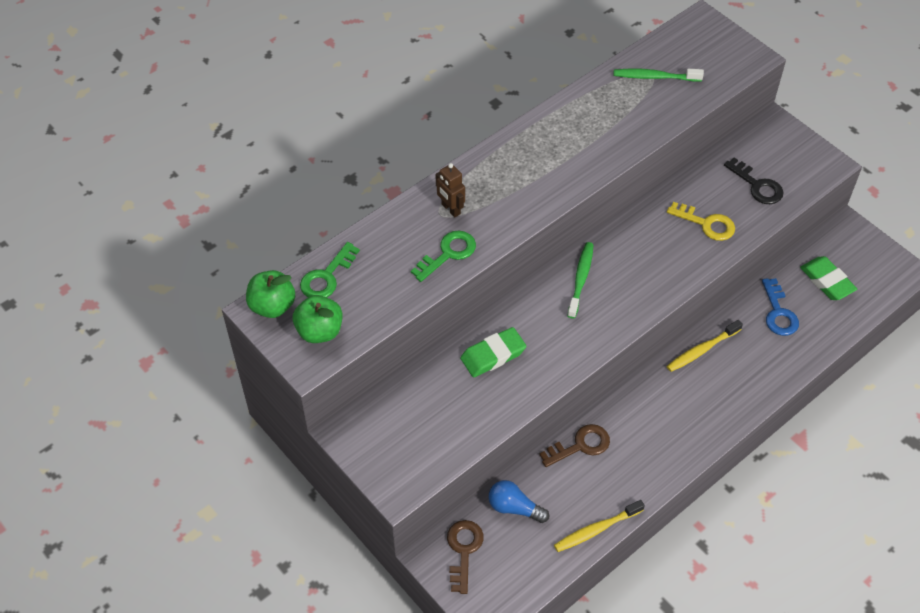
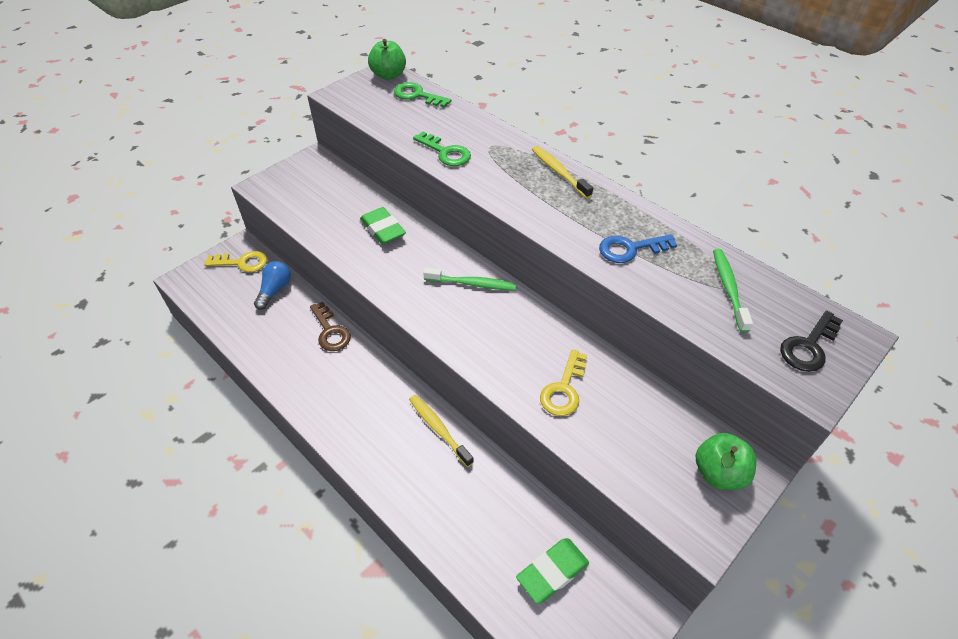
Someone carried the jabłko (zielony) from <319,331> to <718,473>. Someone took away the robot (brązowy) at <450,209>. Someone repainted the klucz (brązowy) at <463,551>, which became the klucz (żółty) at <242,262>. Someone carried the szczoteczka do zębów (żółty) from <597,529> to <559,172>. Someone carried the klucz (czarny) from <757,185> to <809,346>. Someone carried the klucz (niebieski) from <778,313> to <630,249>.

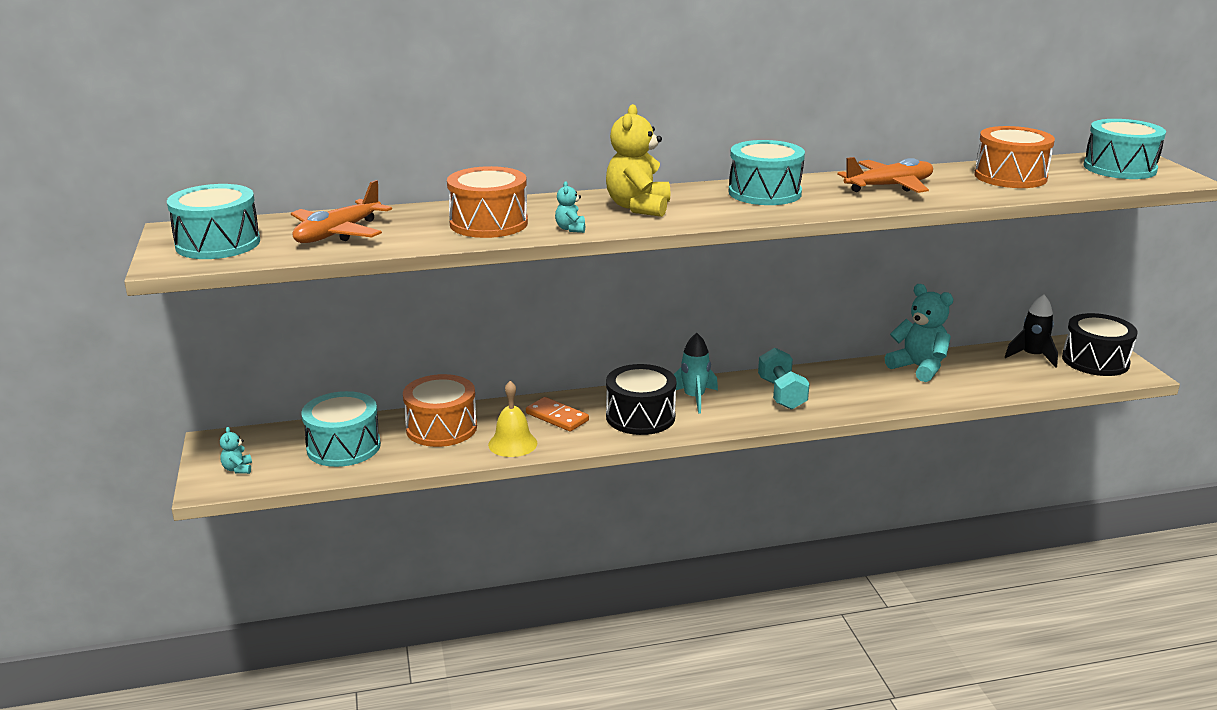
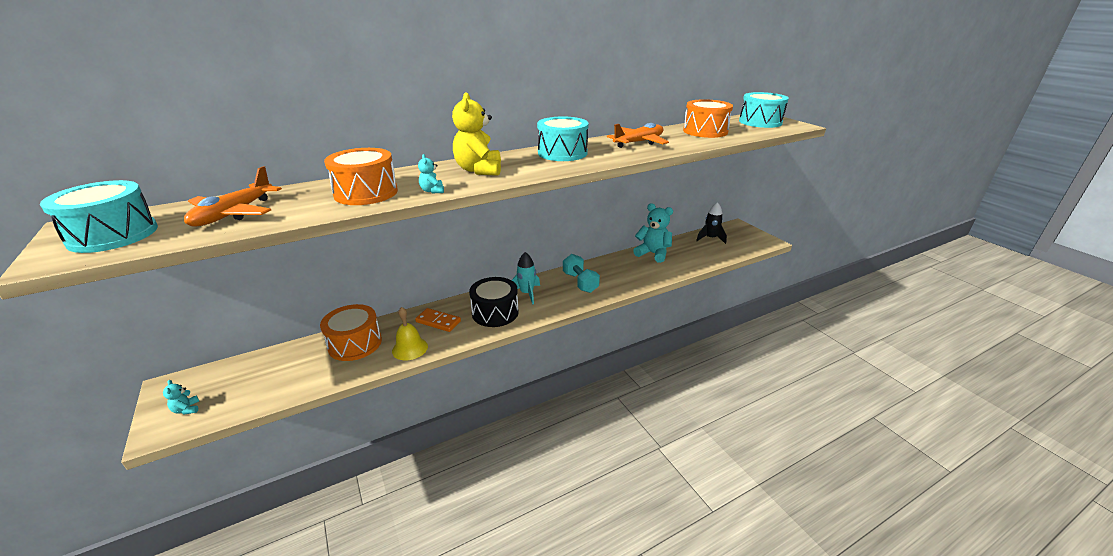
Someone took away the bęben (turkusowy) at <343,447>. Someone took away the bęben (czarny) at <1095,361>.

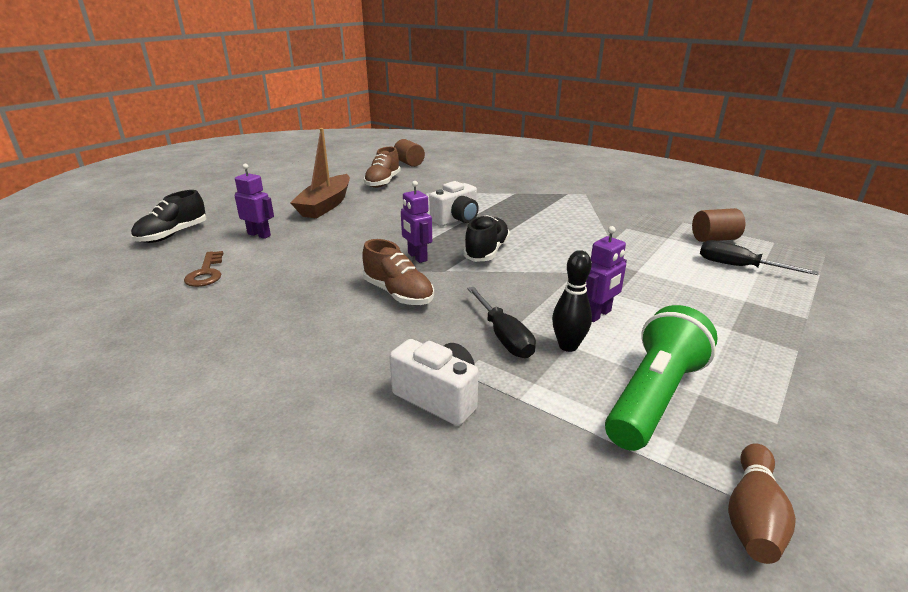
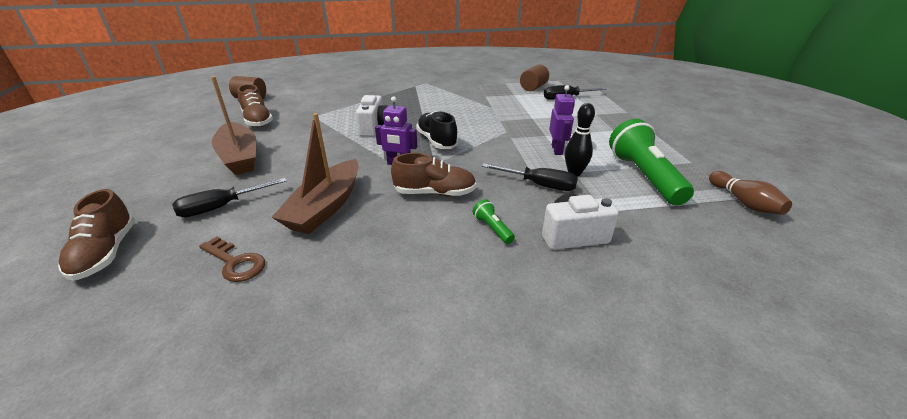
Someone repainted the but (czarny) at <173,235>, which became the but (brązowy) at <106,253>. Someone swapped the robot (fioletowy) at <259,235> for the śrubokręt (czarny) at <221,207>. Someone put down the łódka (brązowy) at <325,207>. Someone put down the latarka (zielony) at <492,228>.

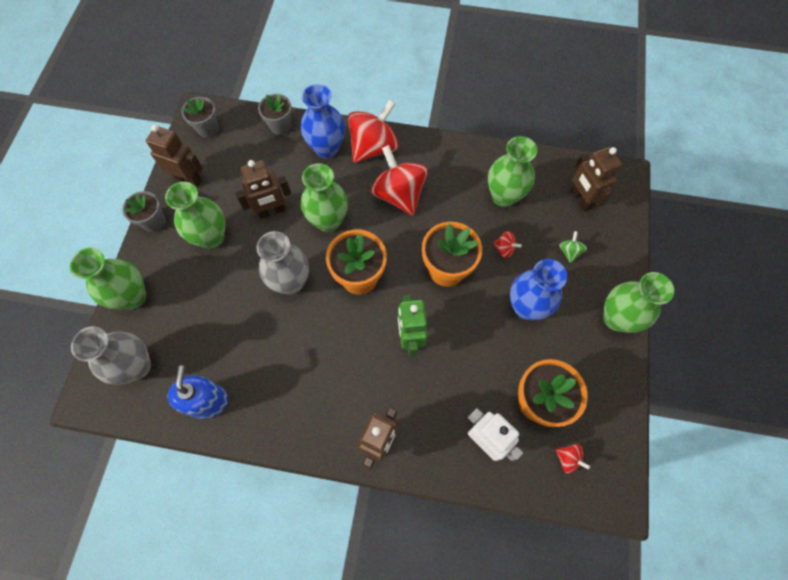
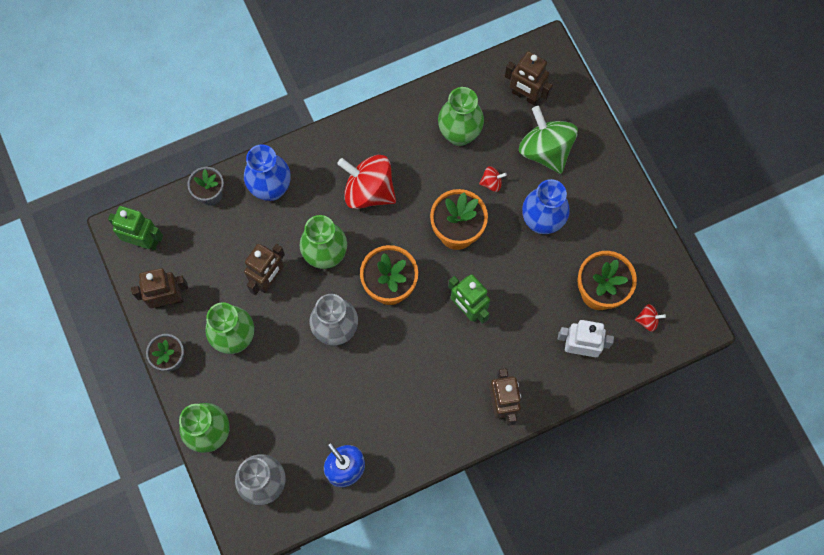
Someone swapped the doniczka (szary) at <208,129> for the robot (zielony) at <144,241>. Someone took away the bączek (czerwony) at <373,147>. Someone scaled the bączek (zielony) at <569,252> by 2.32. Someone took away the wazon (zielony) at <616,318>.

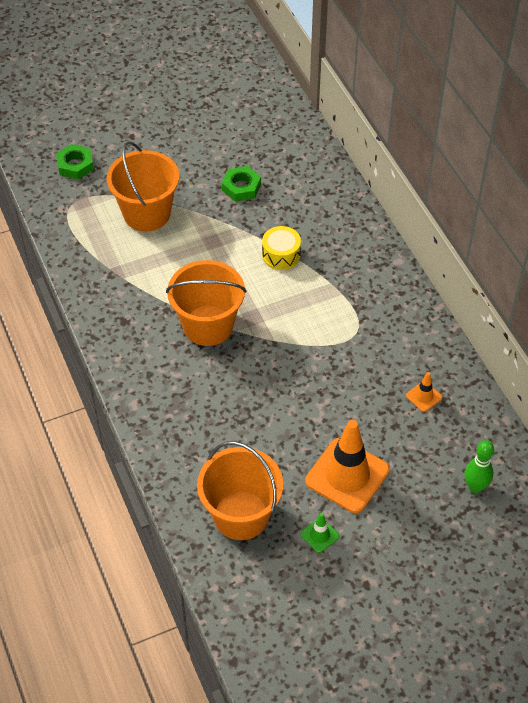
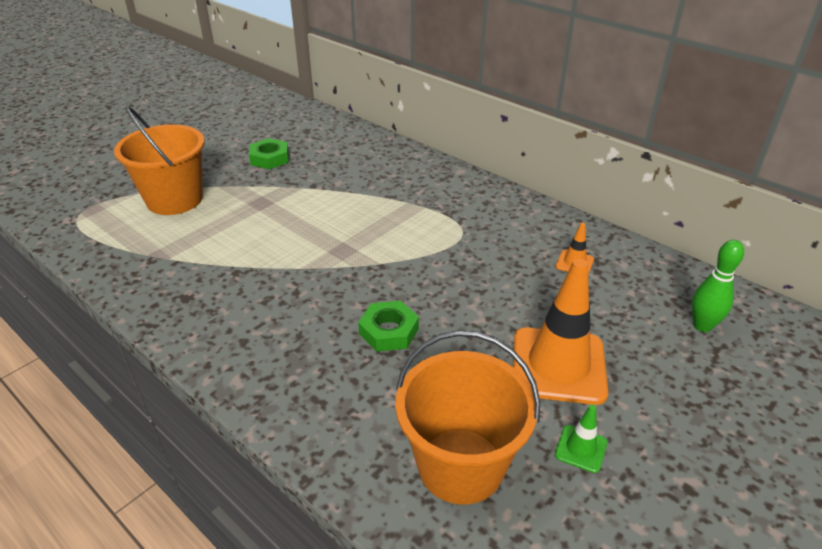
Someone carried the nakrętka (zielony) from <75,165> to <389,331>. Someone took away the wiadro (pomarańczowy) at <208,325>. Someone took away the bęben (żółty) at <281,255>.

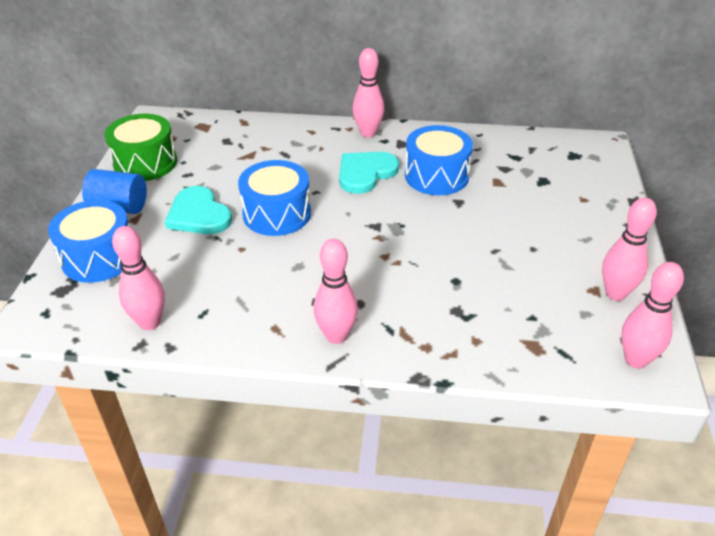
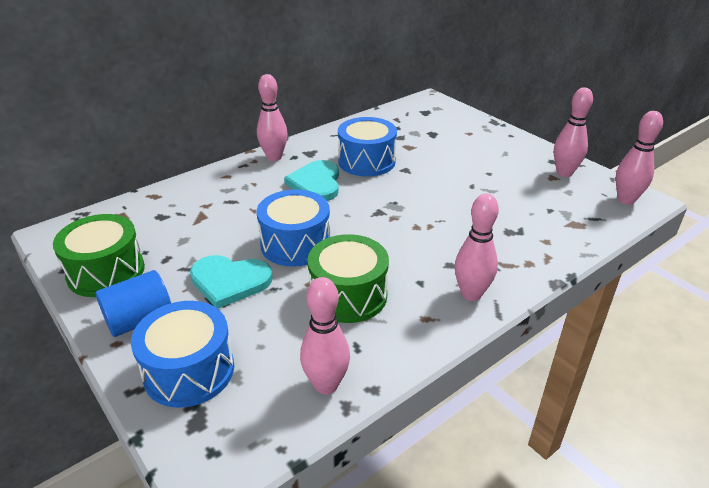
Someone put down the bęben (zielony) at <348,295>.

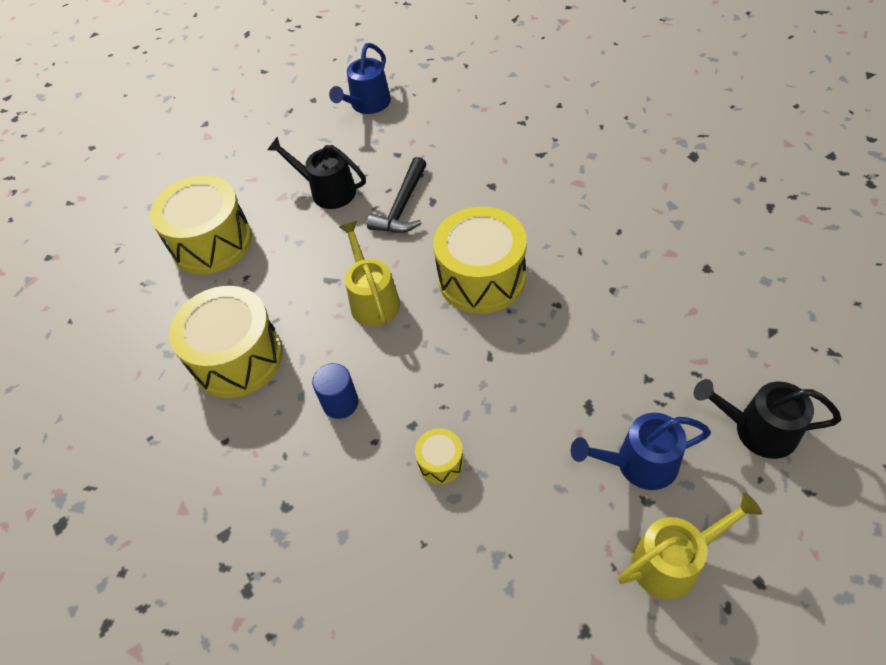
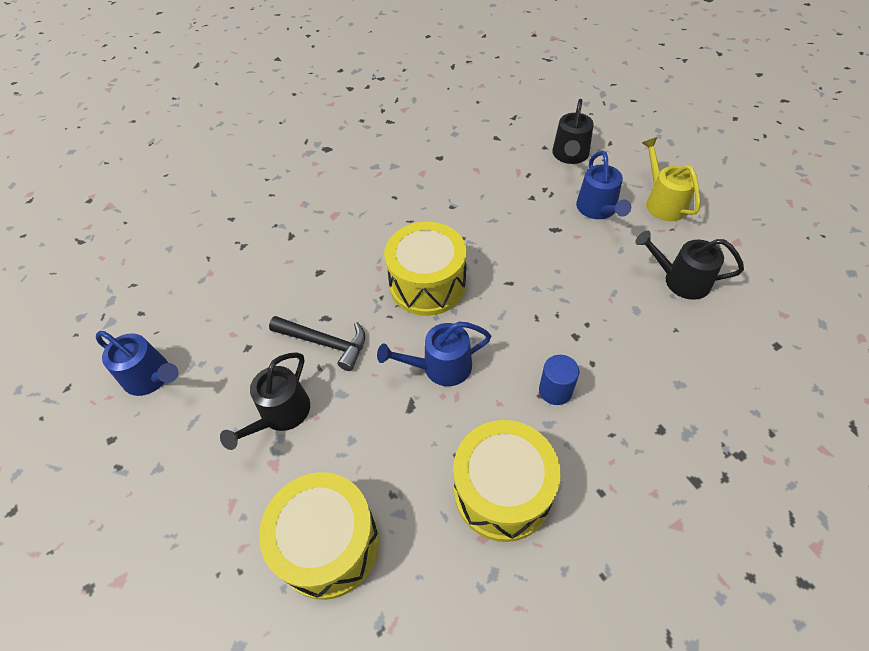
Someone repainted the konewka (żółty) at <373,299>, which became the konewka (niebieski) at <440,367>. Someone took away the bęben (żółty) at <441,462>. Someone put down the konewka (czarny) at <681,280>.

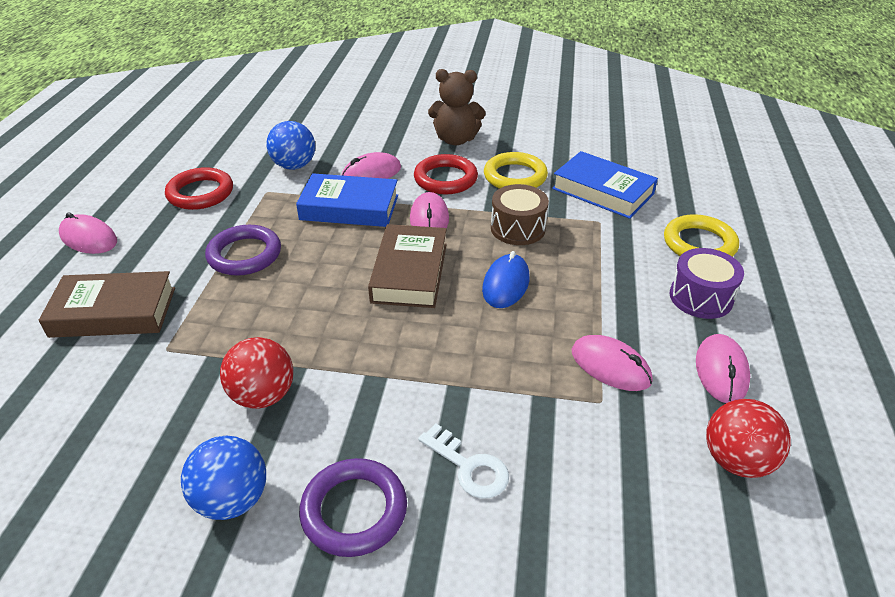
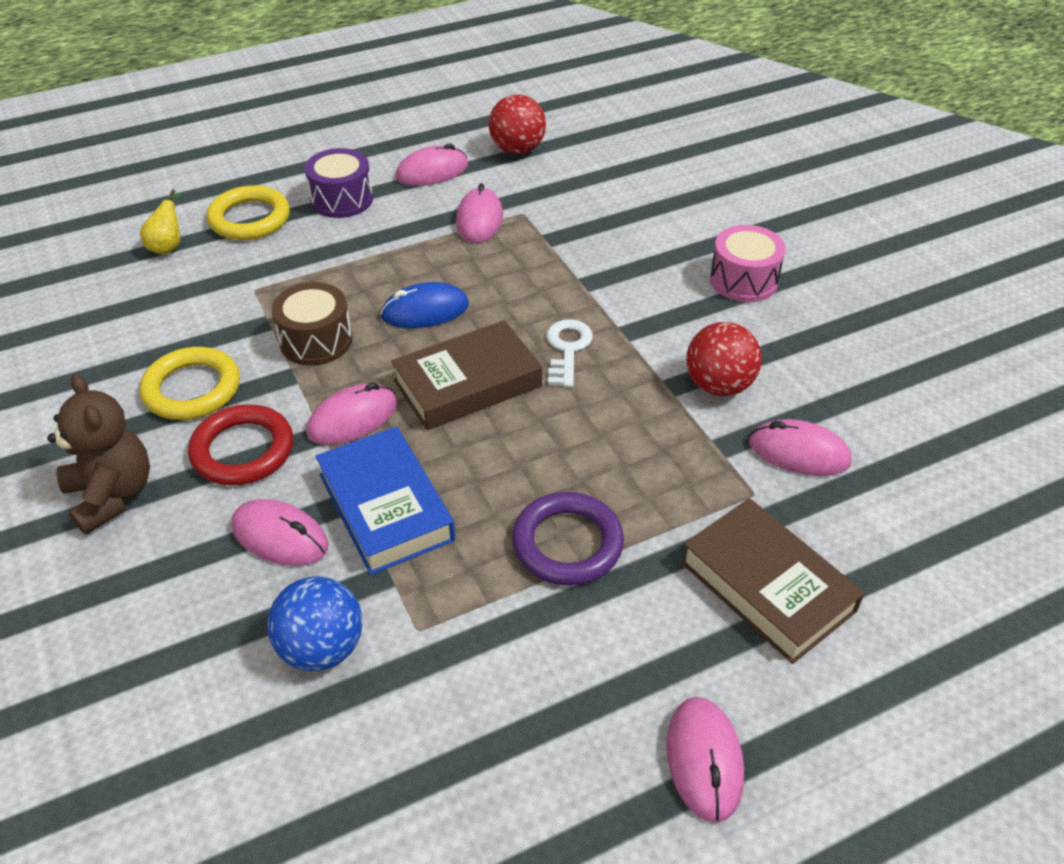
Someone took away the pierścień (czerwony) at <200,193>. Someone took away the piłka (niebieski) at <232,499>. Someone swapped the pierścień (fioletowy) at <354,510> for the bęben (różowy) at <743,280>. Someone carried the klucz (biały) from <469,467> to <567,349>. Someone took away the książka (niebieski) at <603,191>. Someone put down the gruszka (żółty) at <168,246>. Someone put down the myszka (różowy) at <799,452>.

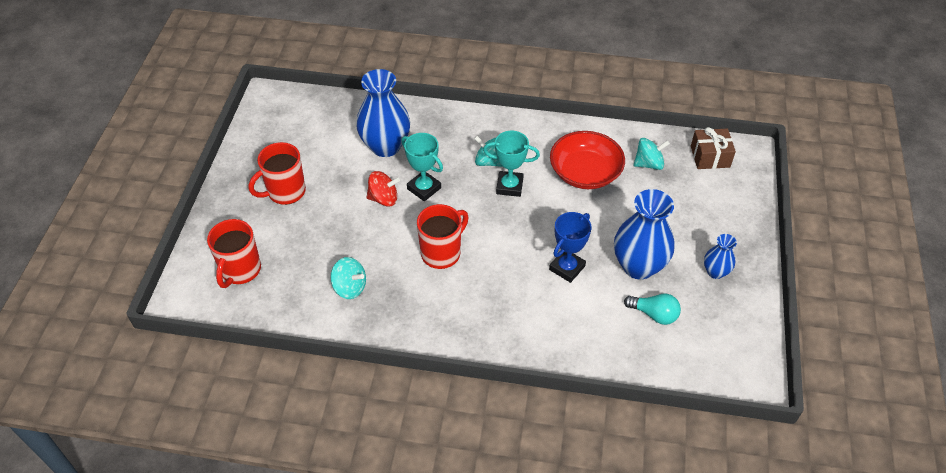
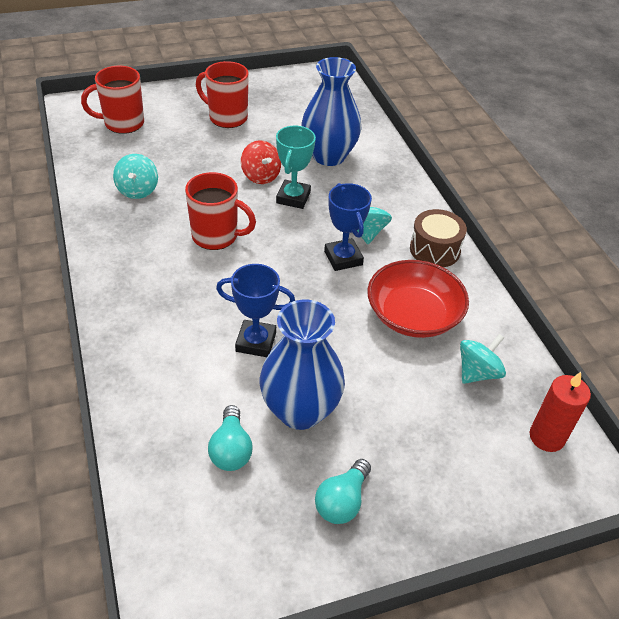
Someone repainted the puchar (turkusowy) at <509,186>, which became the puchar (niebieski) at <343,258>. Someone rotated the bączek (turkusowy) at <648,164> by 90 degrees counterclockwise. Someone swapped the prezent (brązowy) at <710,156> for the świeca (czerwony) at <547,437>. Someone swapped the wazon (niebieski) at <715,272> for the żarówka (turkusowy) at <342,501>. Someone put down the bęben (brązowy) at <435,250>.

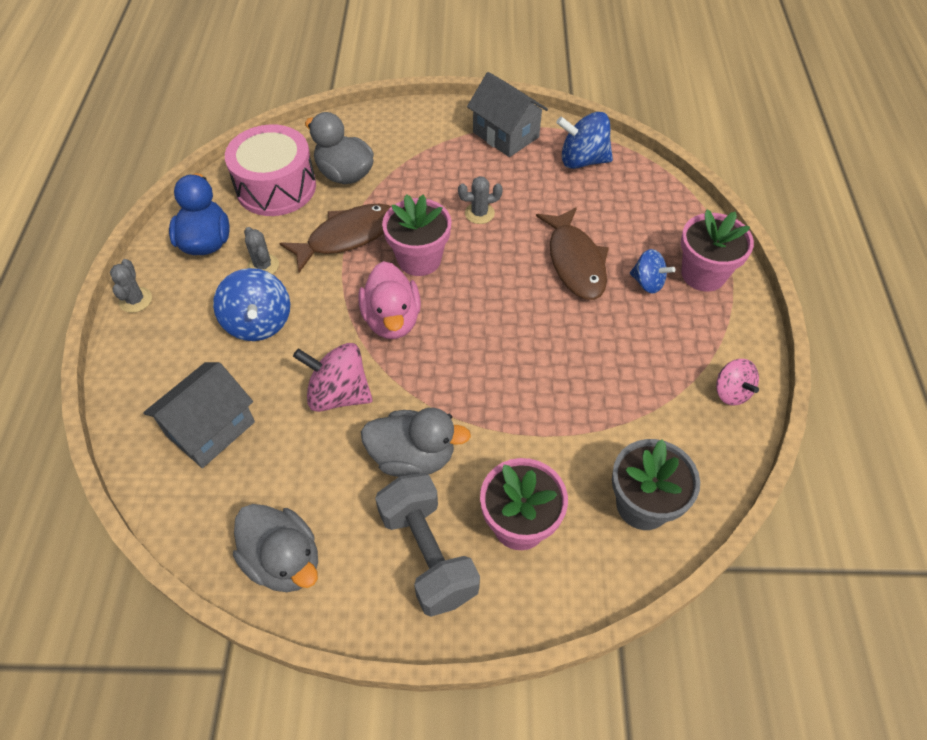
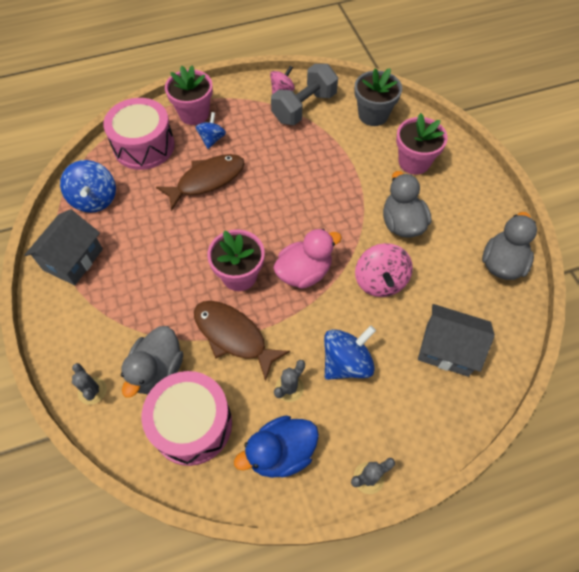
Someone carried the hantel (szary) from <428,554> to <304,107>. Someone carried the kaktus (szary) from <479,213> to <92,391>. Someone put down the bęben (różowy) at <144,146>.

